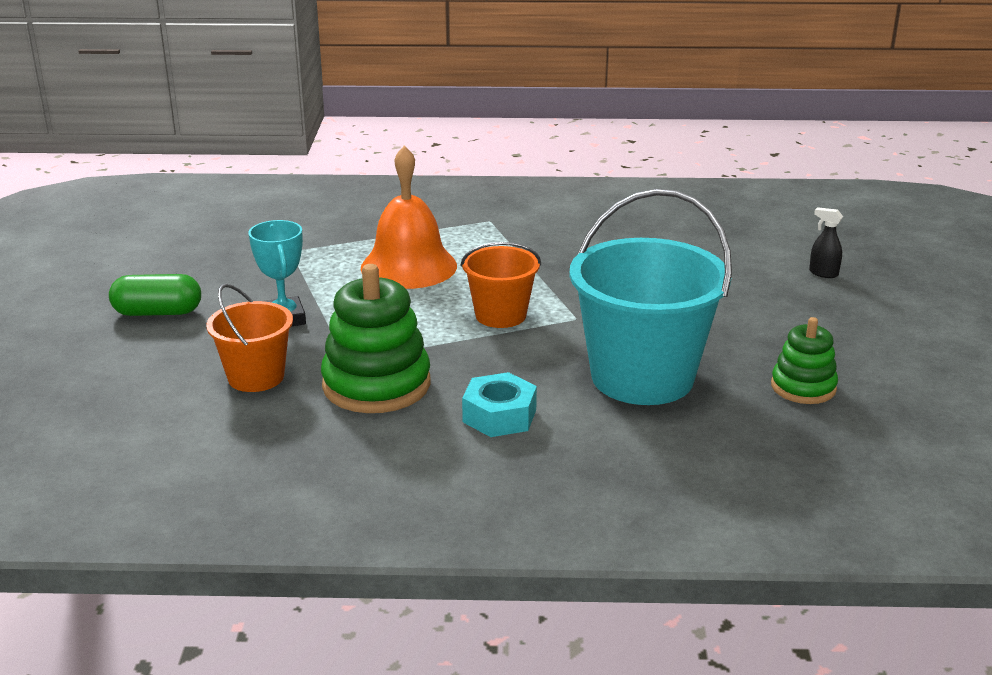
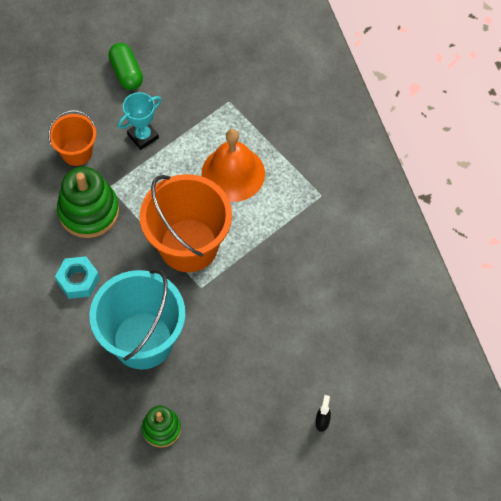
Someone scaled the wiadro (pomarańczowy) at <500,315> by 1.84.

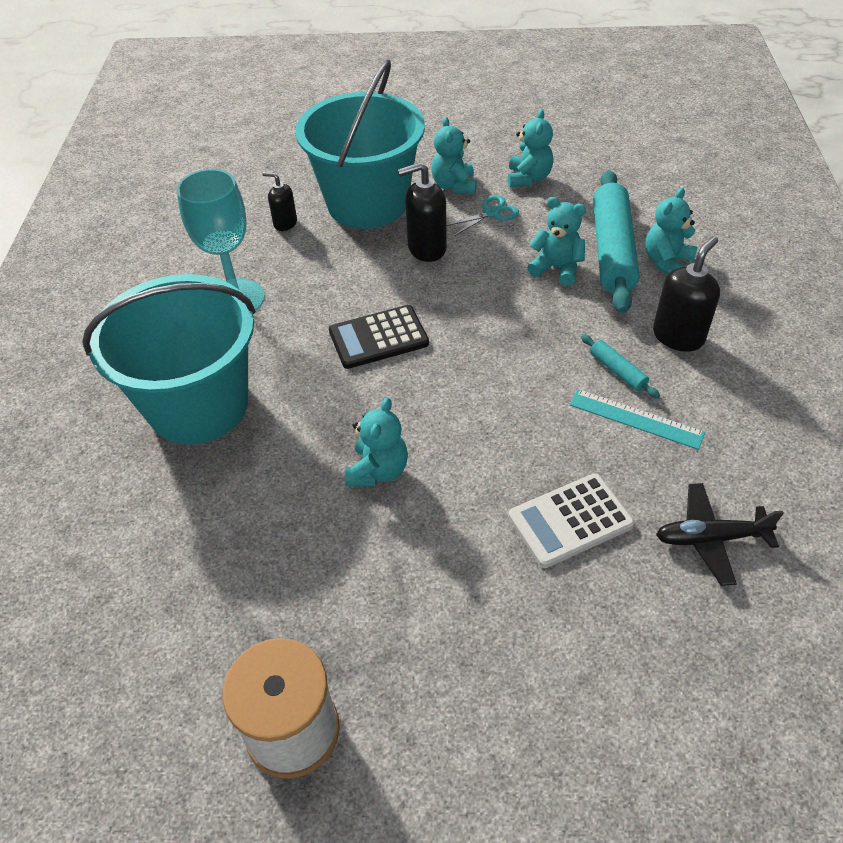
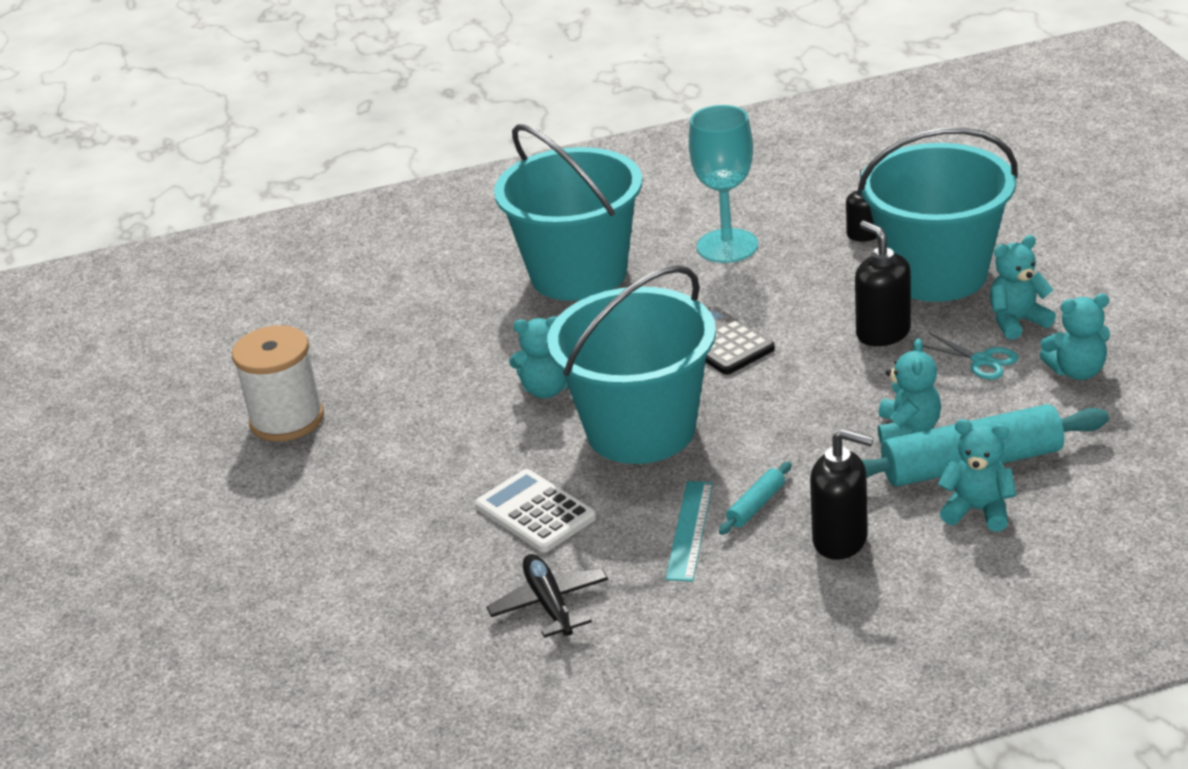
Someone put down the wiadro (turkusowy) at <641,430>.

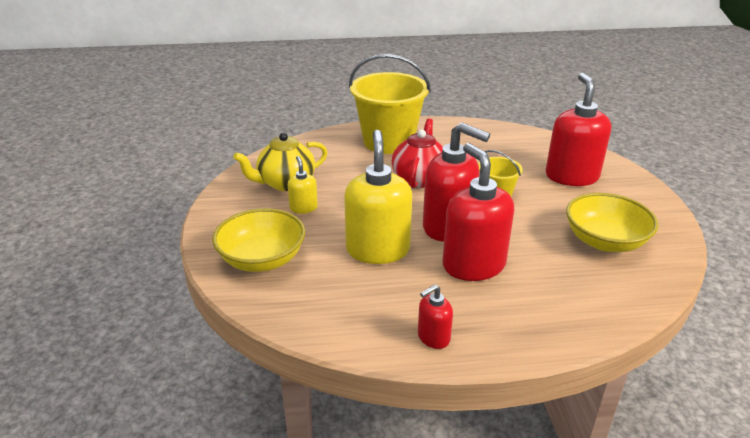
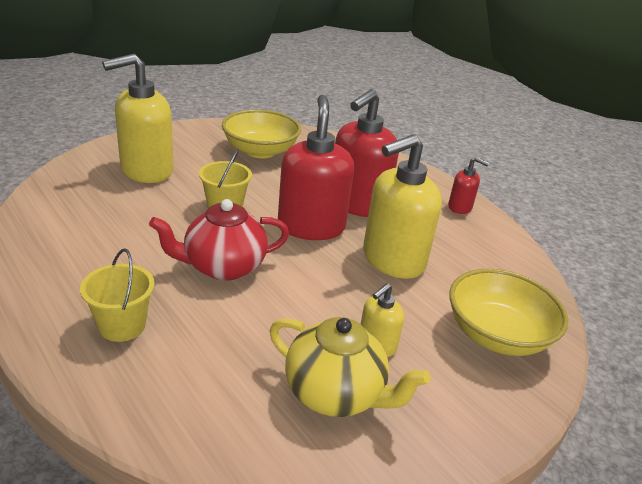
Someone scaled the wiadro (żółty) at <388,142> by 0.49. Someone repainted the dozownik mydła (czerwony) at <571,176>, which became the dozownik mydła (żółty) at <146,170>.

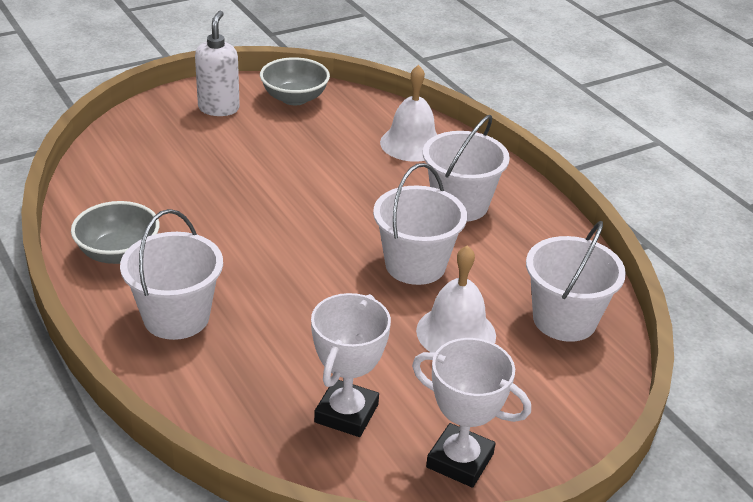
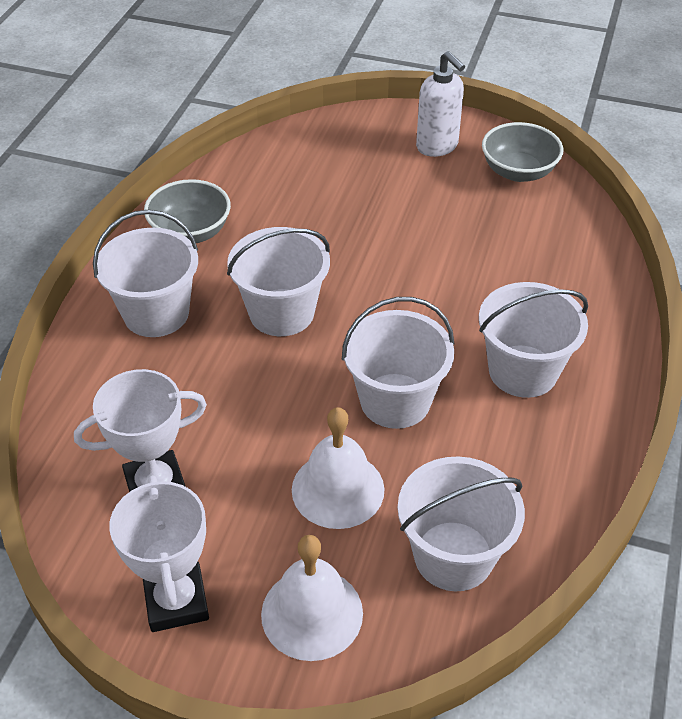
Someone rotated the dozownik mydła (biały) at <219,108> by 90 degrees clockwise. Someone carried the dzwonek (biały) from <412,143> to <312,613>. Someone put down the wiadro (biały) at <281,312>.

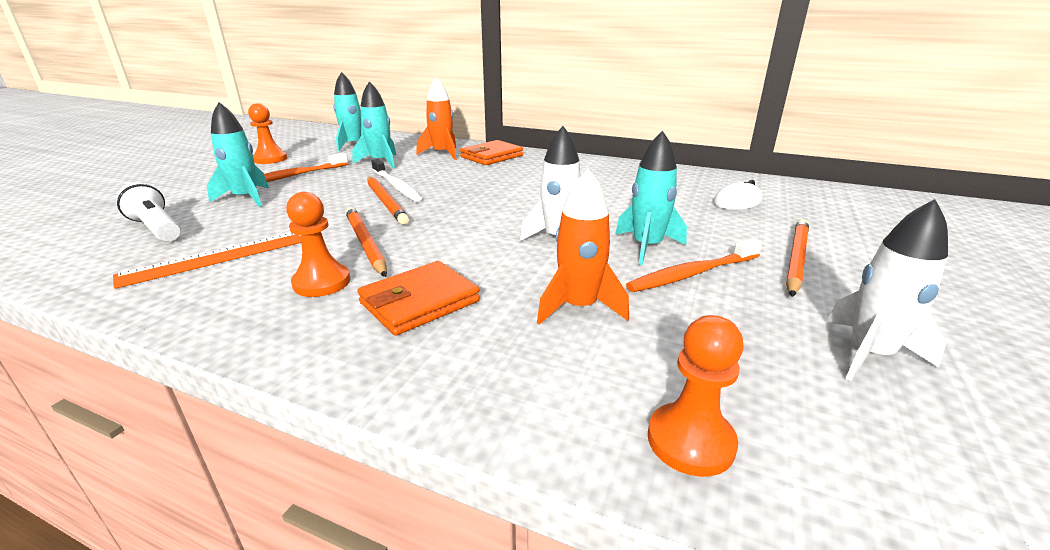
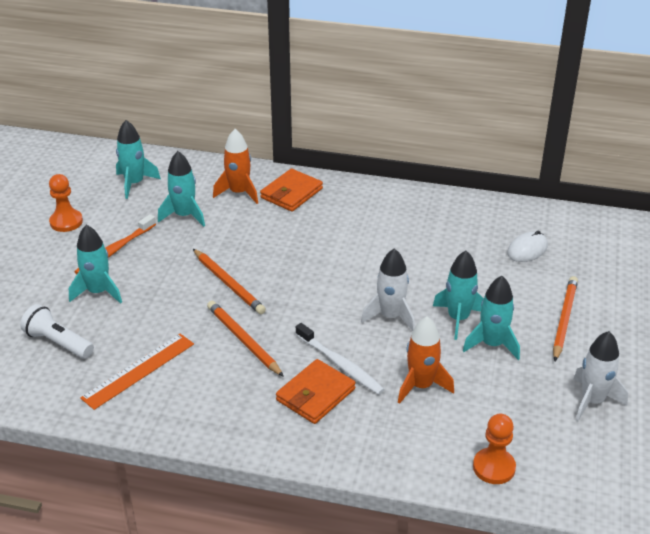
Someone took away the pionek (pomarańczowy) at <322,282>. Someone carried the szczoteczka do zębów (biały) from <396,186> to <340,365>. Someone swapped the szczoteczka do zębów (pomarańczowy) at <692,274> for the rakieta (turkusowy) at <492,344>.

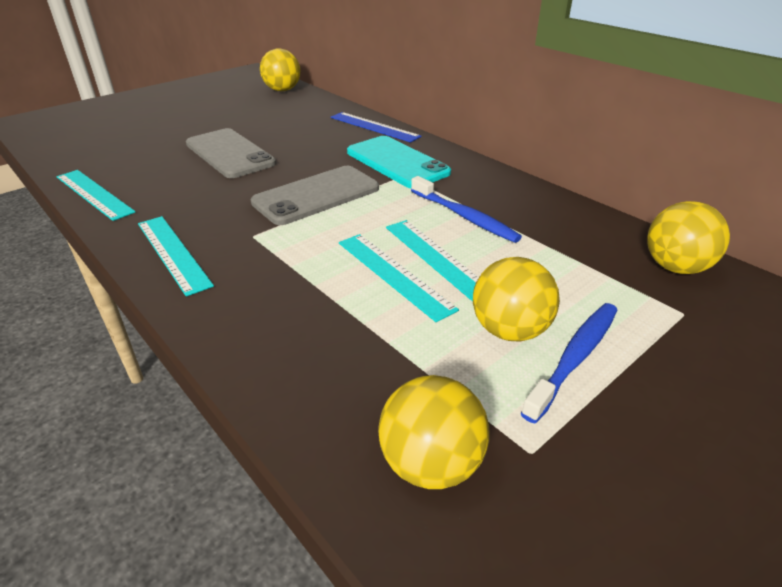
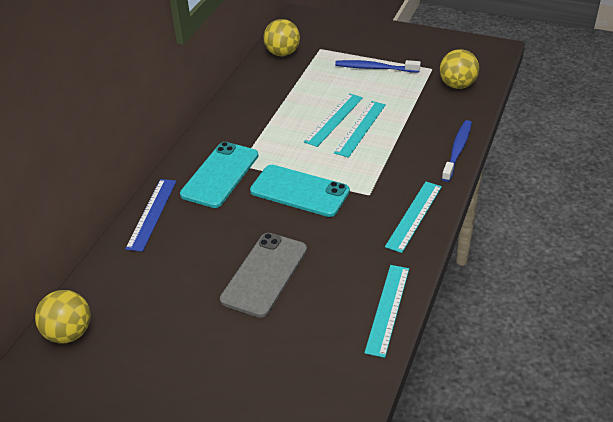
Someone repainted the telefon (szary) at <316,195>, which became the telefon (turkusowy) at <299,191>. Someone carried the szczoteczka do zębów (niebieski) from <464,216> to <457,150>. Someone took away the piłka (żółty) at <509,330>.

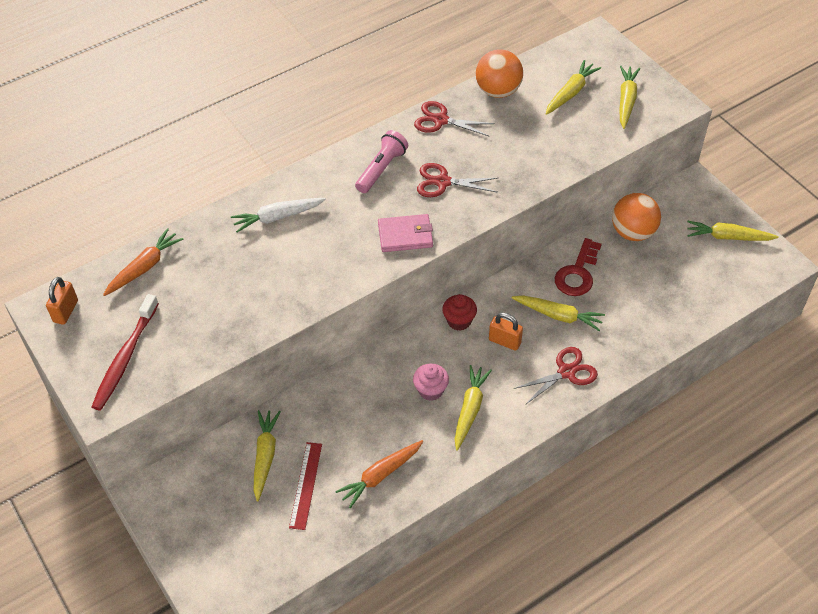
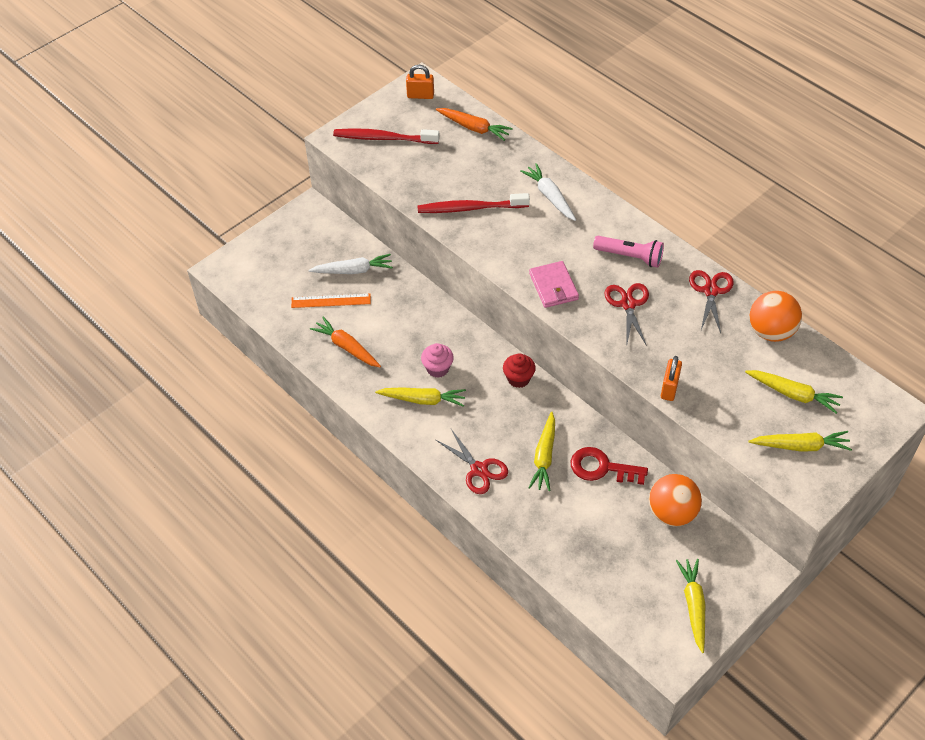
Someone repainted the marchewka (żółty) at <265,456>, which became the marchewka (biały) at <353,270>. Someone repainted the linijka (czerwony) at <306,485>, which became the linijka (pomarańczowy) at <331,301>. Someone carried the kłódka (pomarańczowy) from <504,341> to <669,388>. Someone put down the szczoteczka do zębów (czerwony) at <471,208>.

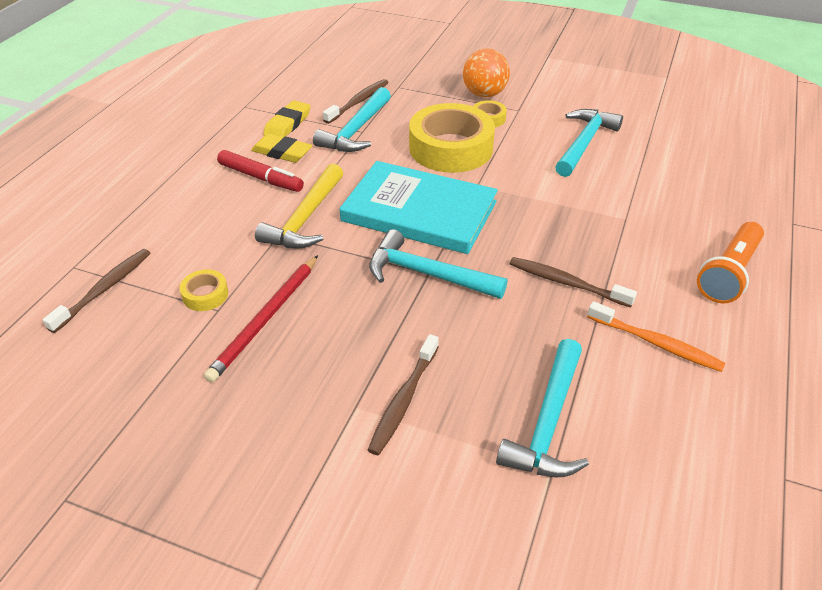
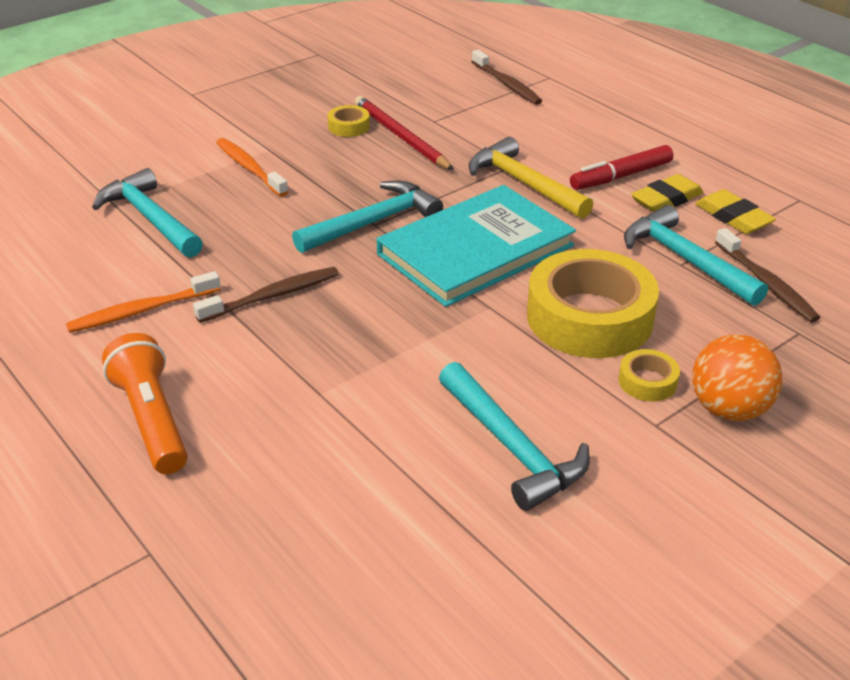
Someone carried the taśma klejąca (żółty) from <205,295> to <349,126>. Someone repainted the szczoteczka do zębów (brązowy) at <404,400>, which became the szczoteczka do zębów (pomarańczowy) at <249,168>.

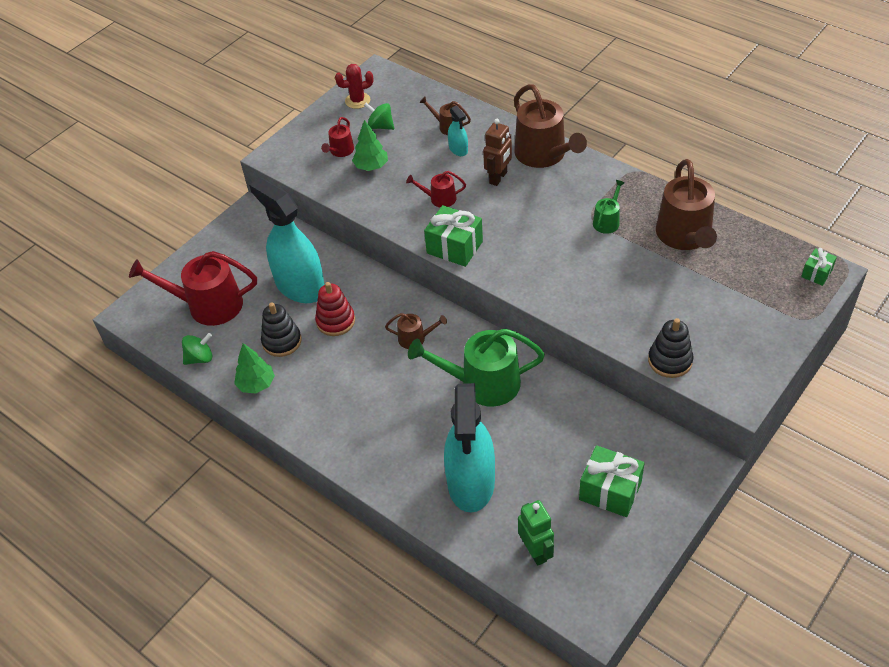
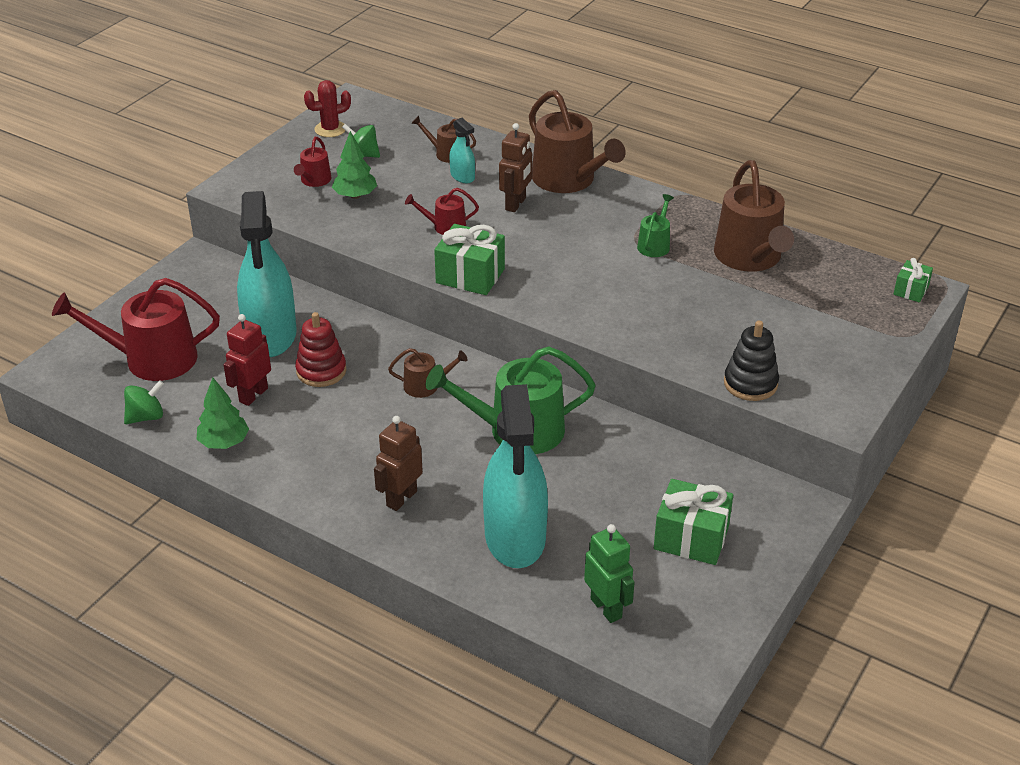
Someone rotated the spryskiwacz (turkusowy) at <300,286> by 135 degrees counterclockwise. Someone swapped the zabawka nakładanka (czarny) at <282,341> for the robot (czerwony) at <253,395>. Someone put down the robot (brązowy) at <401,498>.

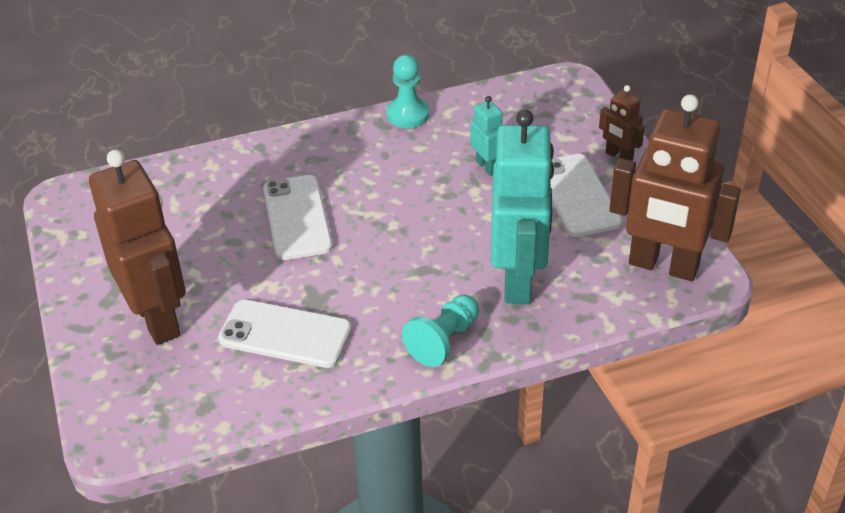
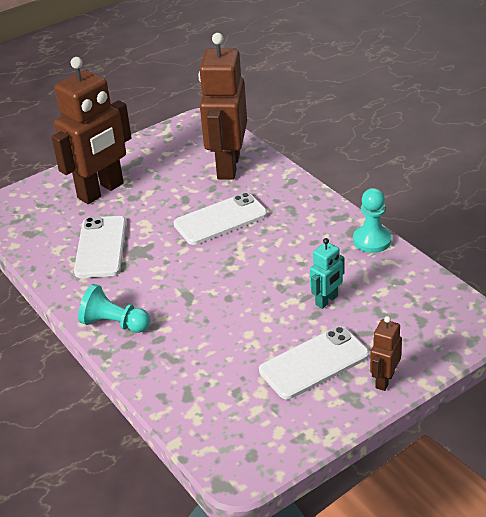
Someone took away the robot (turkusowy) at <518,280>. Someone carried the robot (brązowy) from <663,266> to <228,166>.

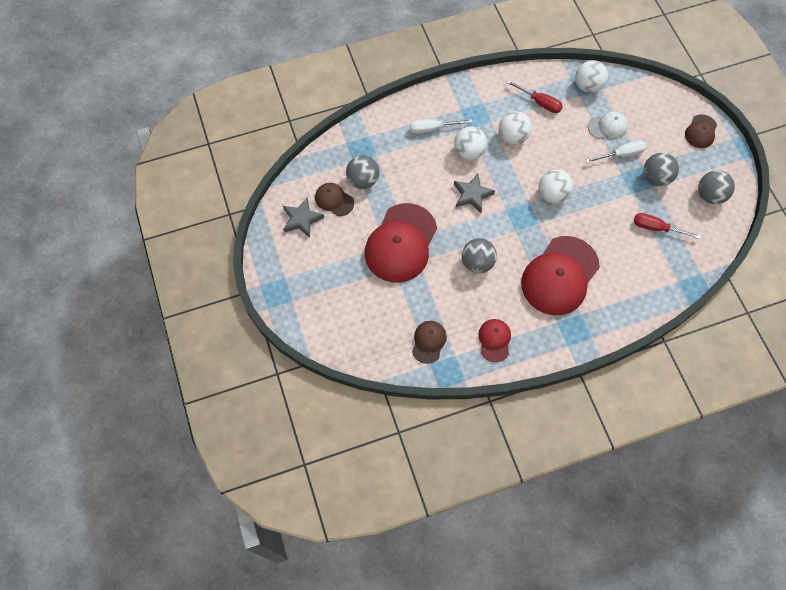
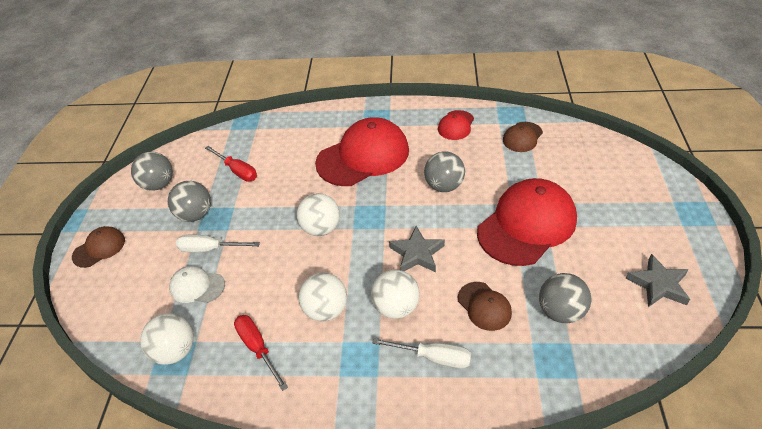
Someone carried the czapka (brązowy) from <334,200> to <484,306>.

